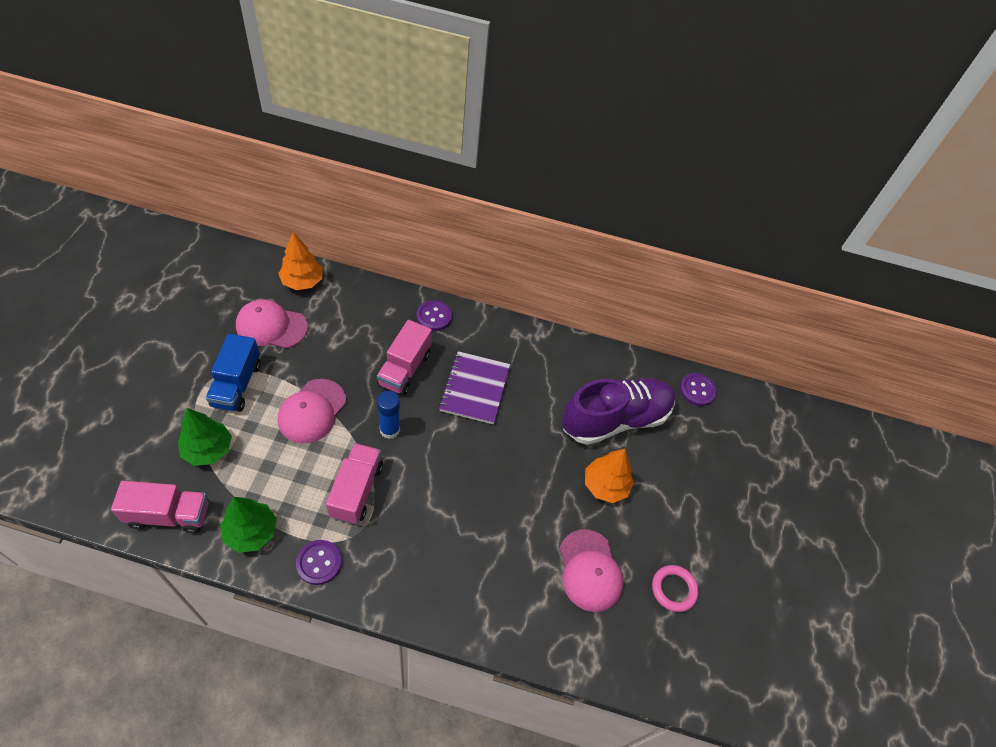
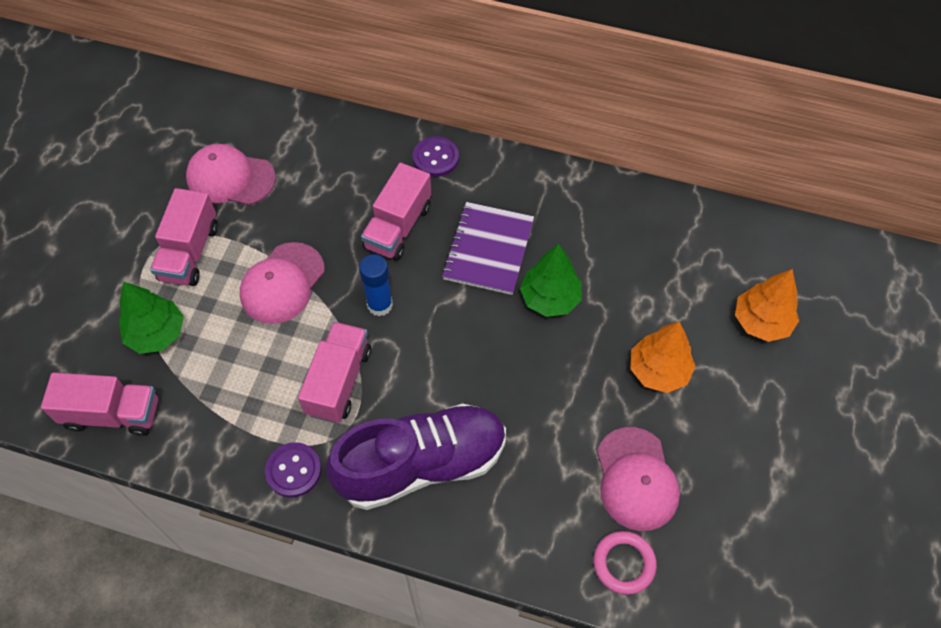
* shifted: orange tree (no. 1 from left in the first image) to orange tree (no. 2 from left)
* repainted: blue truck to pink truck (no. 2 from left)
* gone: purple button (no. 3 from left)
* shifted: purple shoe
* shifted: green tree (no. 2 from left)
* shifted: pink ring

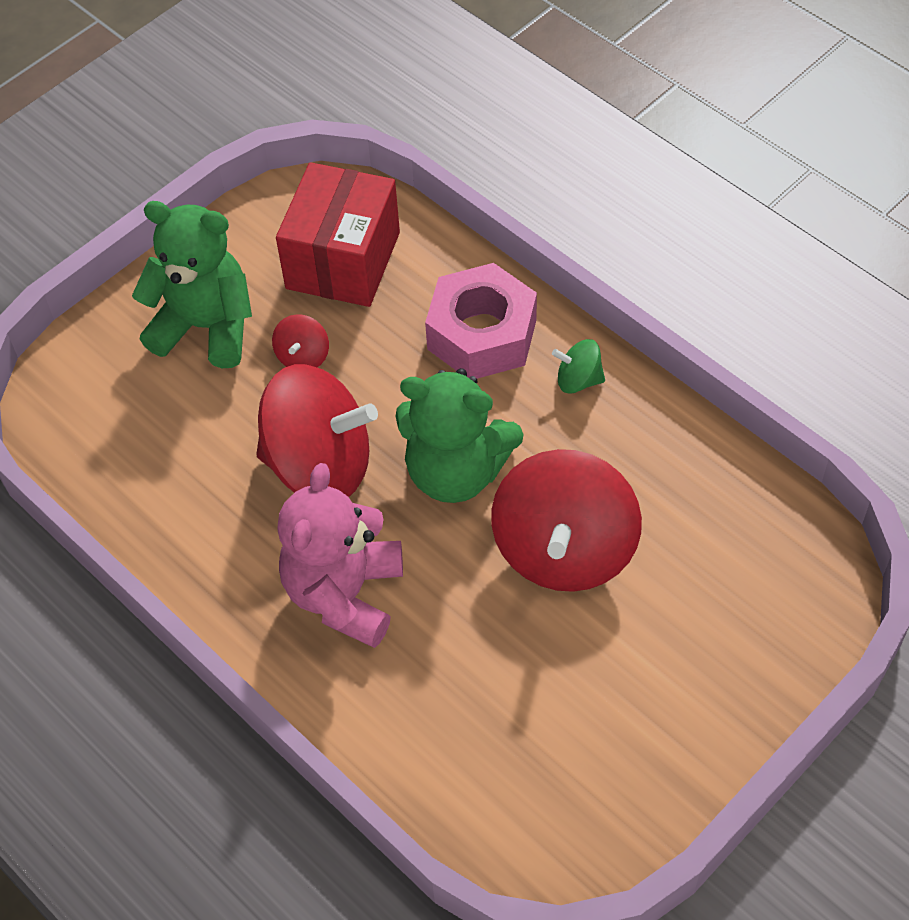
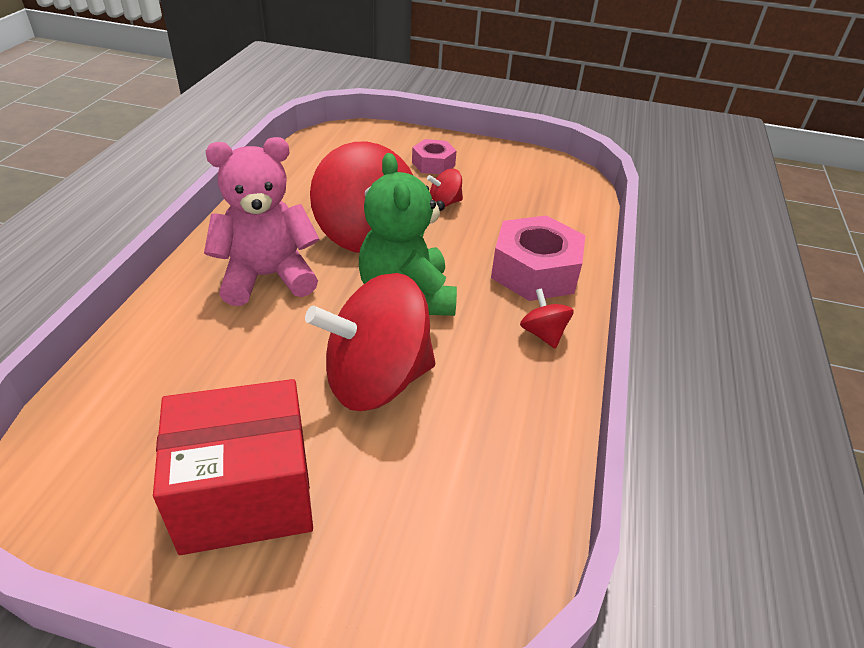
* shifted: red box
* swapped: green teddy bear (no. 1 from left) to pink nut (no. 1 from left)
* repainted: green spinning top to red spinning top (no. 4 from left)

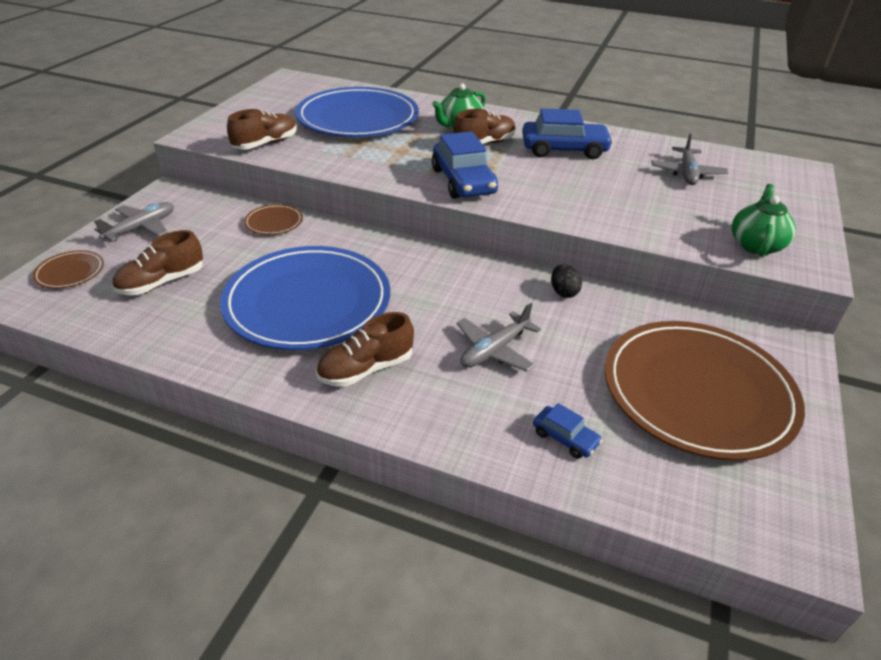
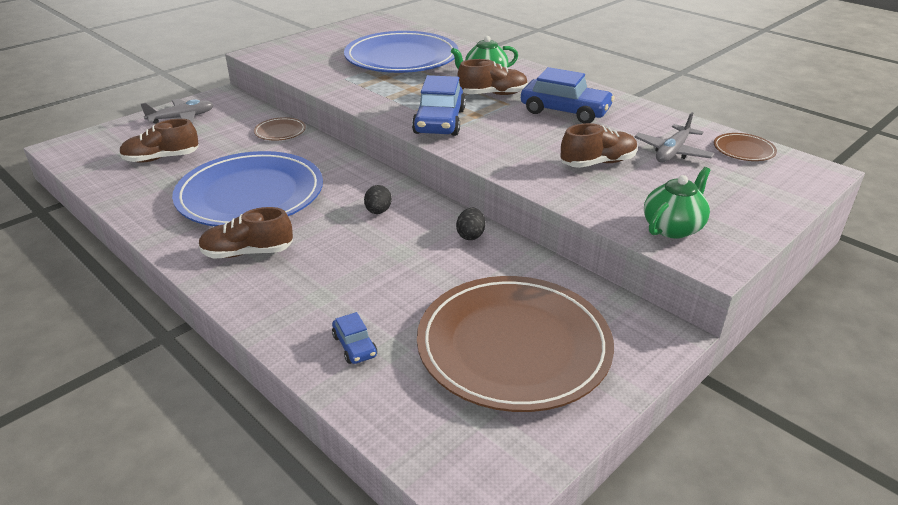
* shifted: brown shoe (no. 2 from left in the first image) to brown shoe (no. 4 from left)
* shifted: brown plate (no. 1 from left in the first image) to brown plate (no. 3 from left)
* gone: grey plane (no. 2 from left)
* new: black egg (no. 1 from left)

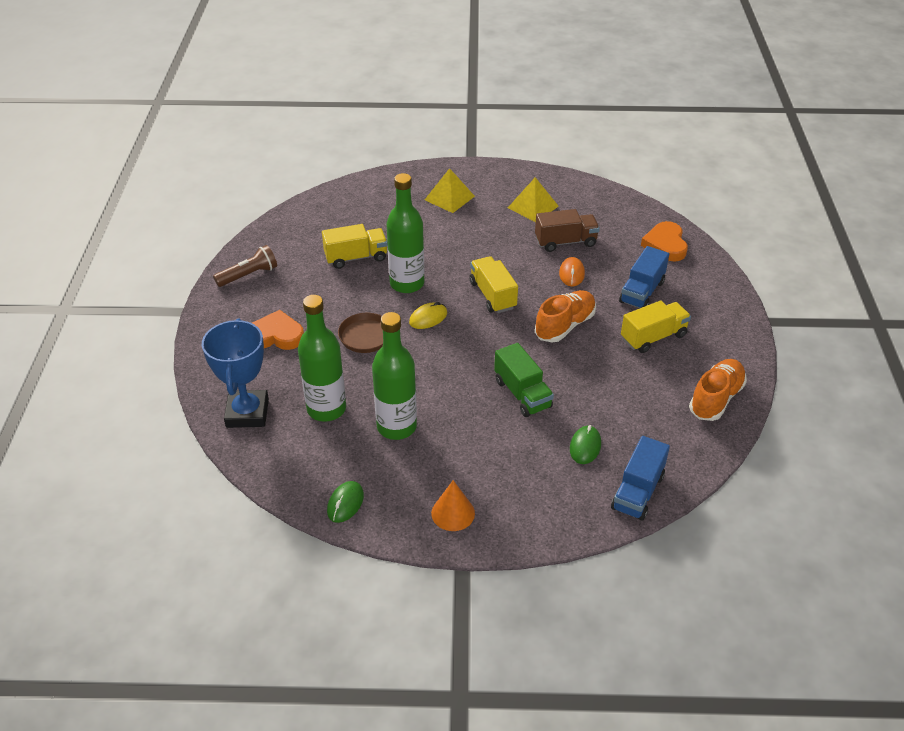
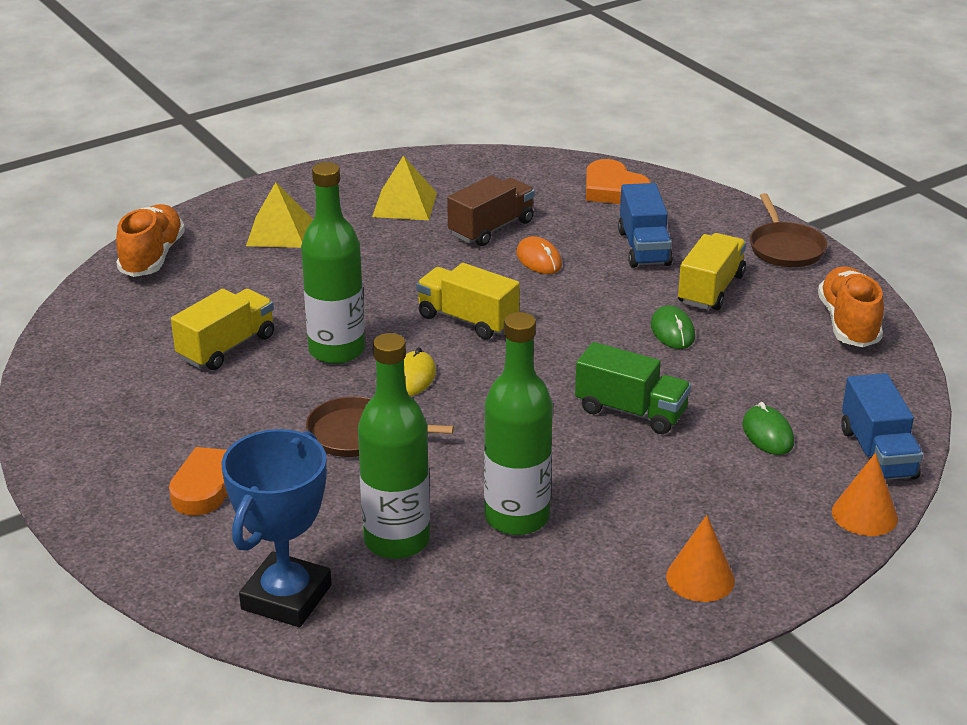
* gone: brown flashlight
* shifted: orange shoe (no. 1 from left)
* rotated: blue trophy 60 degrees clockwise
* shifted: green mouse (no. 1 from left)
* new: brown pan (no. 2 from left)
* new: orange cone (no. 2 from left)

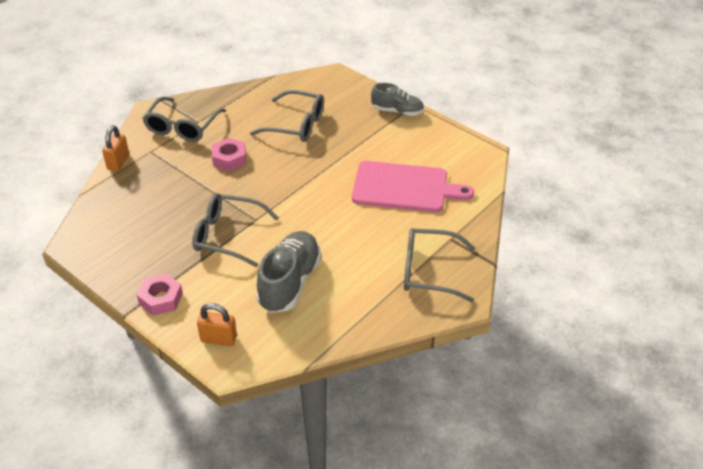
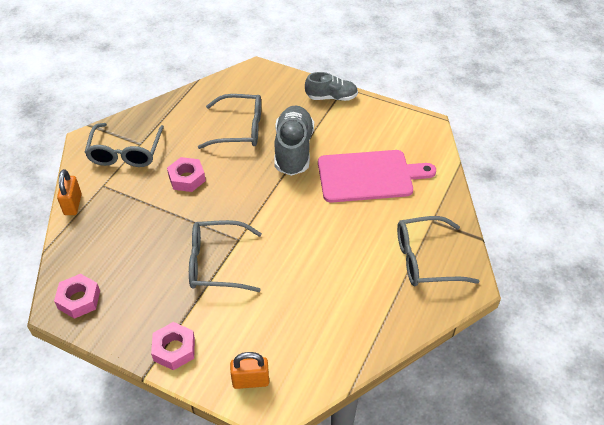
* shifted: grey shoe (no. 1 from left)
* new: pink nut (no. 1 from left)

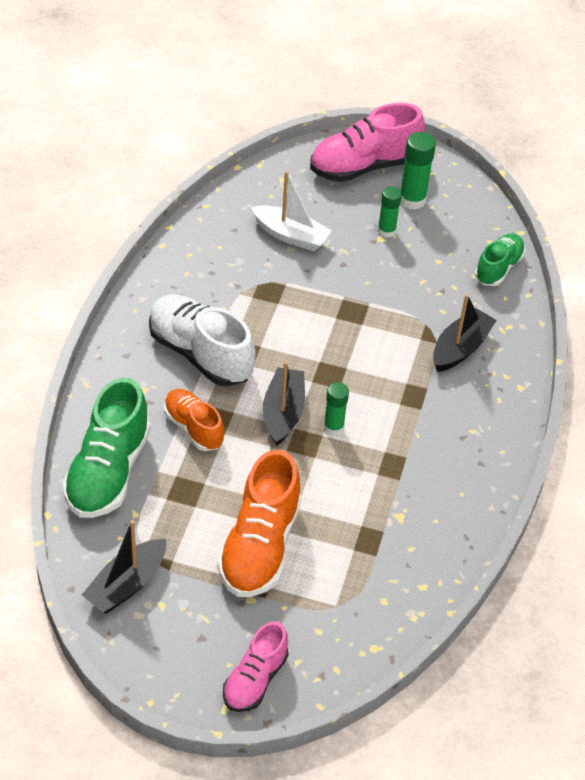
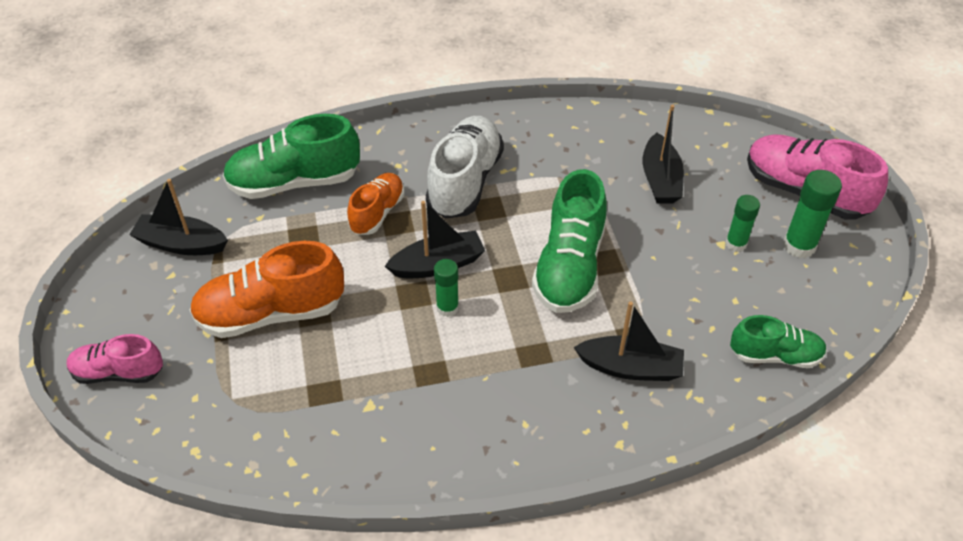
* repainted: white boat to black boat (no. 4 from left)
* new: green shoe (no. 2 from left)

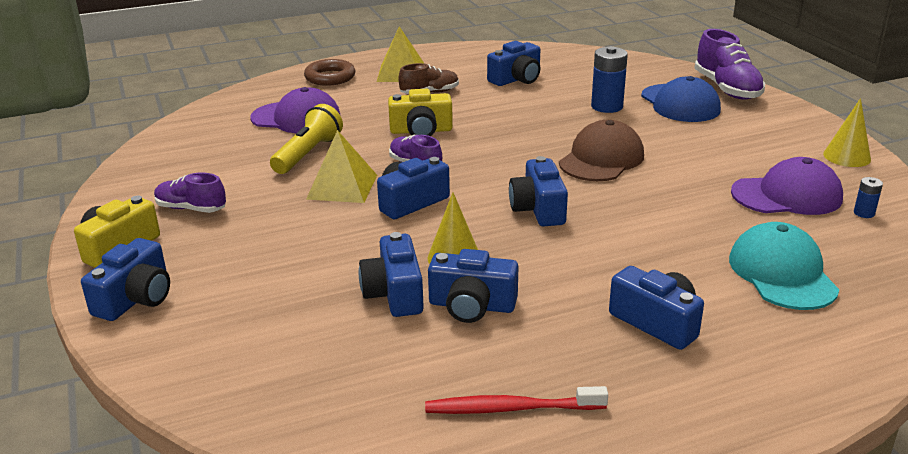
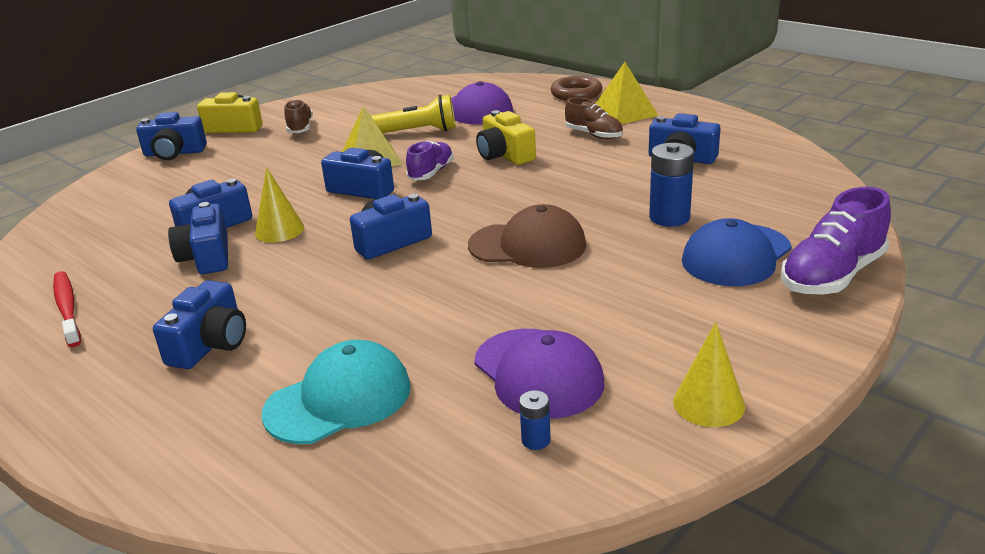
* repainted: purple shoe (no. 1 from left) to brown shoe (no. 1 from left)

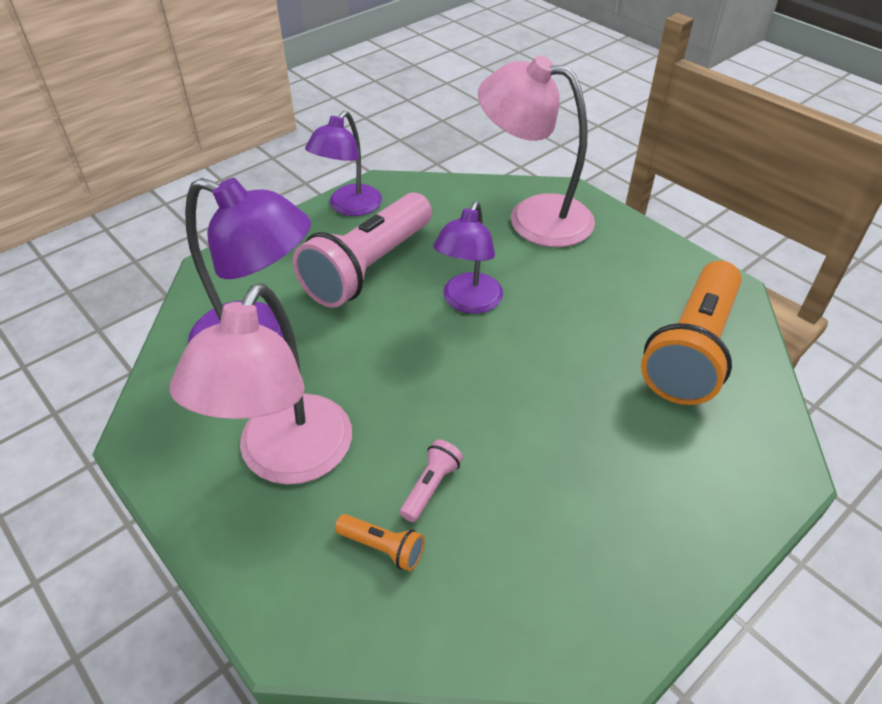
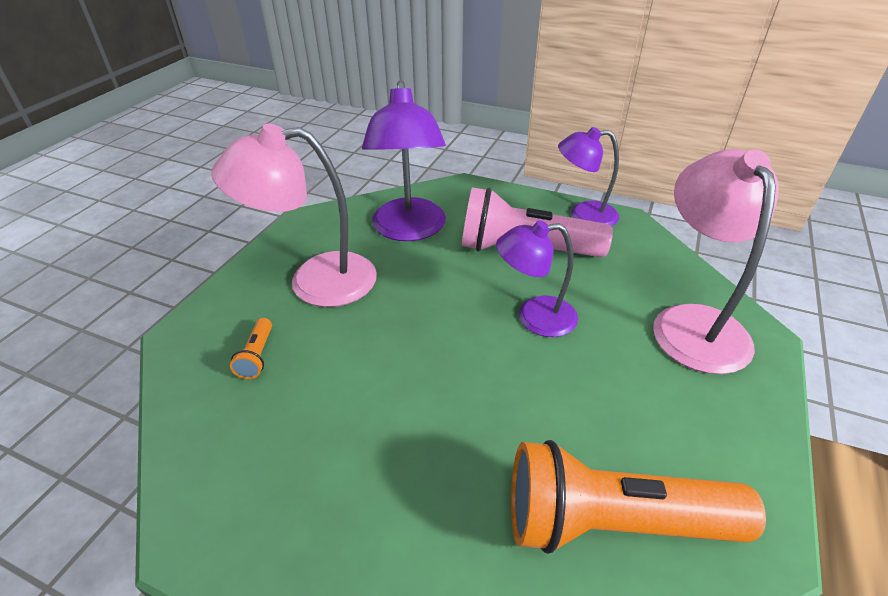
* gone: pink flashlight (no. 2 from left)

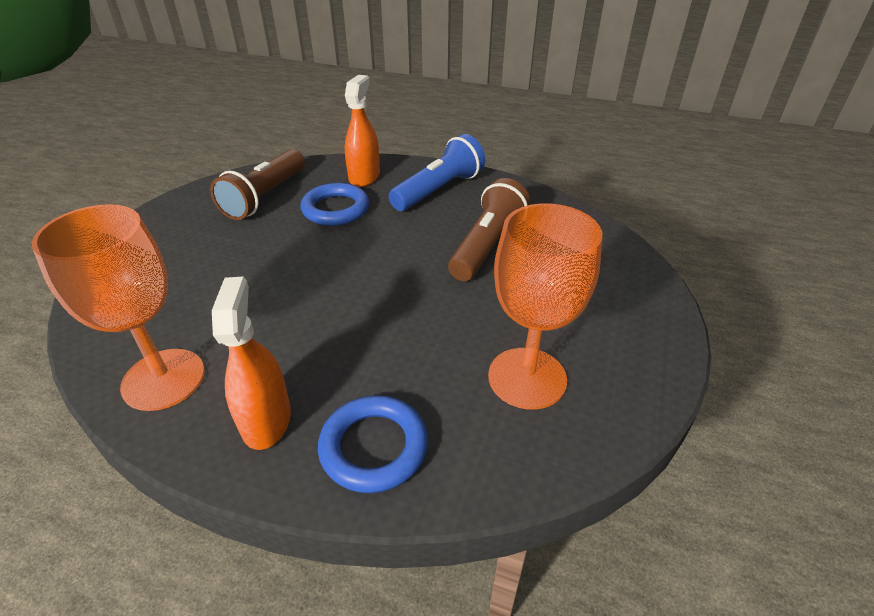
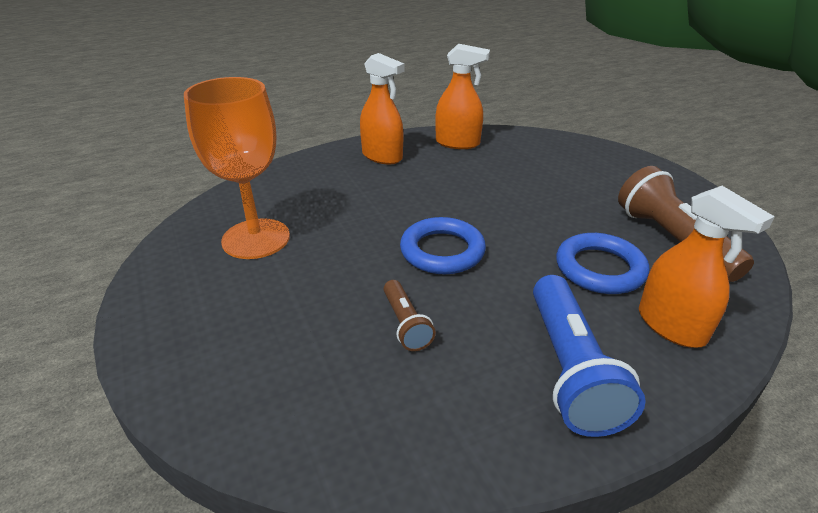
* scaled: brown flashlight (no. 2 from left in the first image) x0.53
* swapped: orange goblet (no. 1 from left) to orange spray bottle (no. 2 from left)
* shifted: blue ring (no. 2 from left in the first image) to blue ring (no. 1 from left)

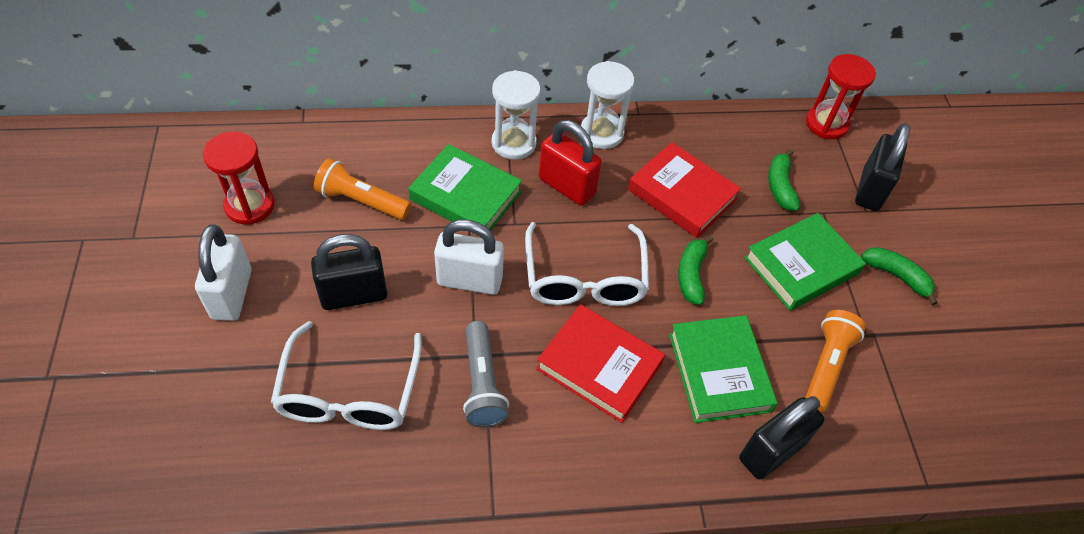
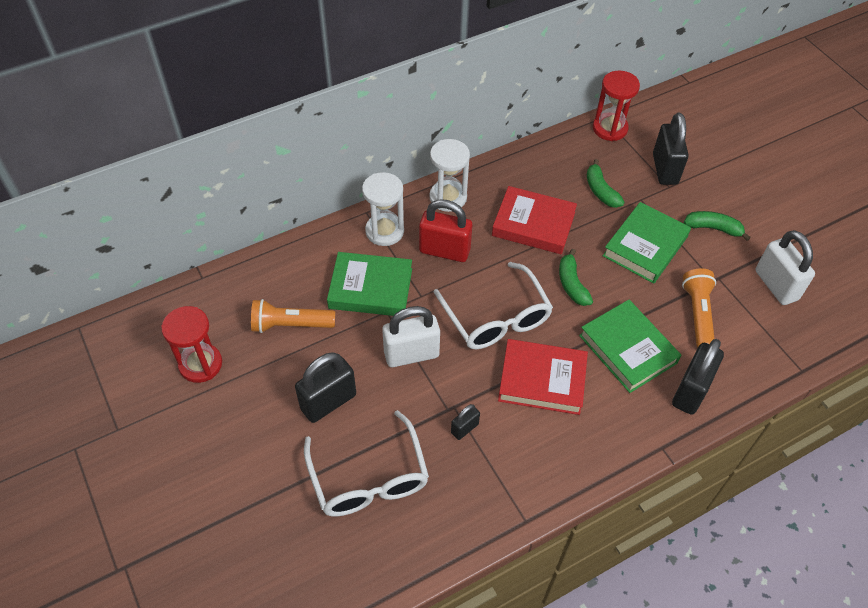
* shifted: white padlock (no. 1 from left in the first image) to white padlock (no. 2 from left)
* swapped: grey flashlight to black padlock (no. 2 from left)

